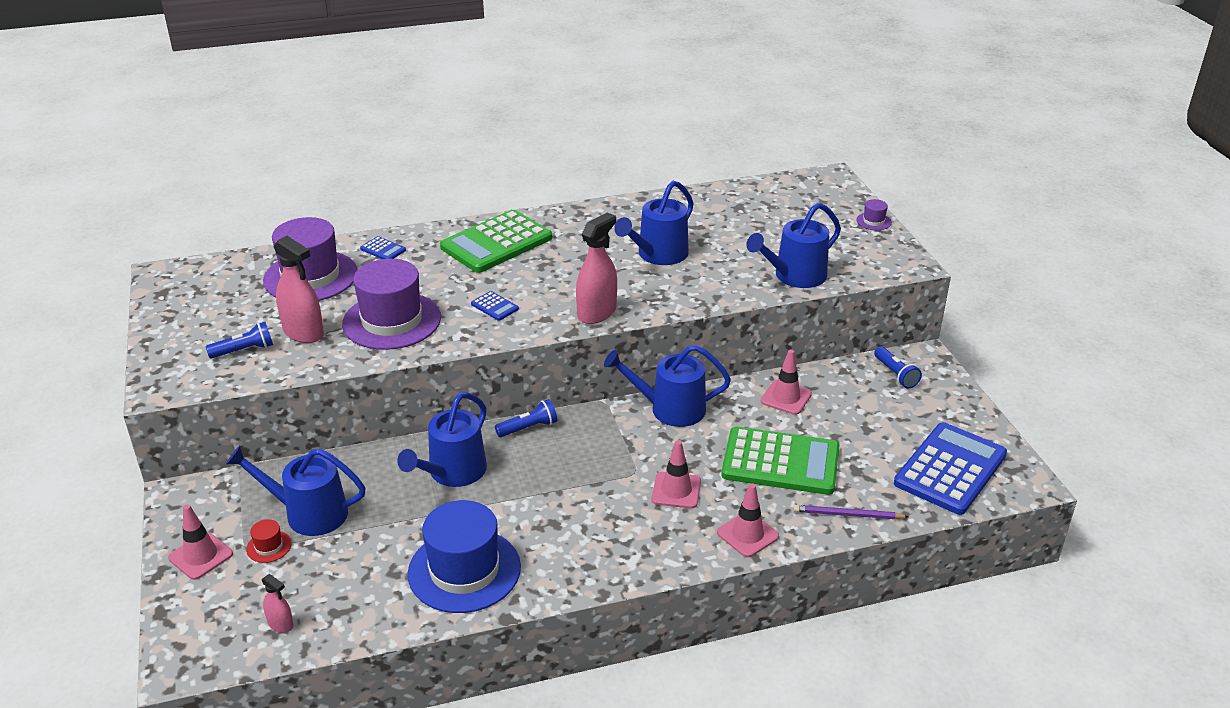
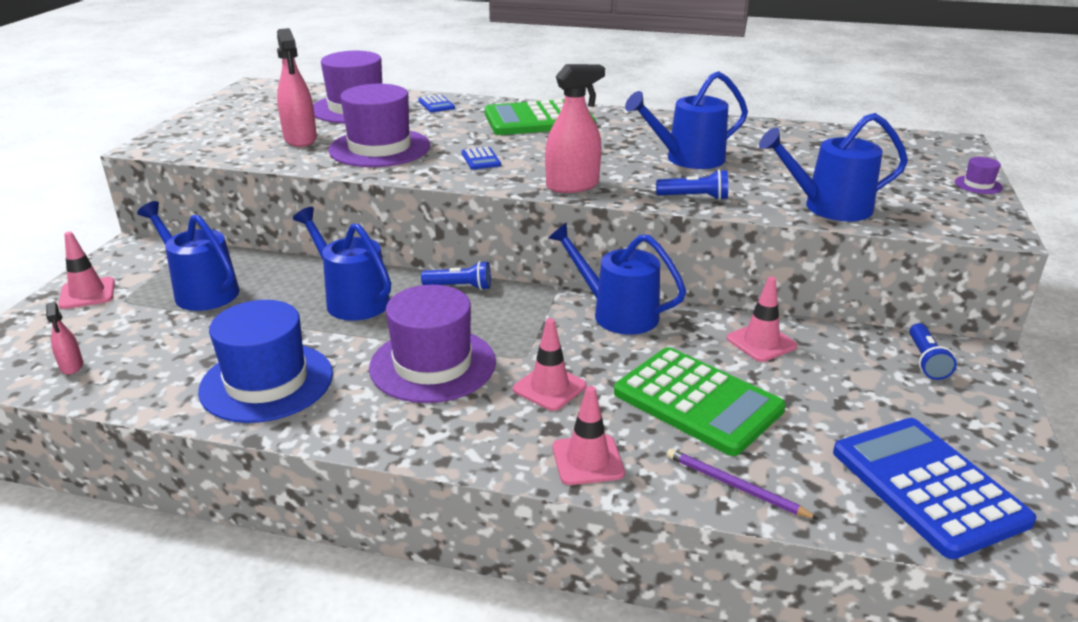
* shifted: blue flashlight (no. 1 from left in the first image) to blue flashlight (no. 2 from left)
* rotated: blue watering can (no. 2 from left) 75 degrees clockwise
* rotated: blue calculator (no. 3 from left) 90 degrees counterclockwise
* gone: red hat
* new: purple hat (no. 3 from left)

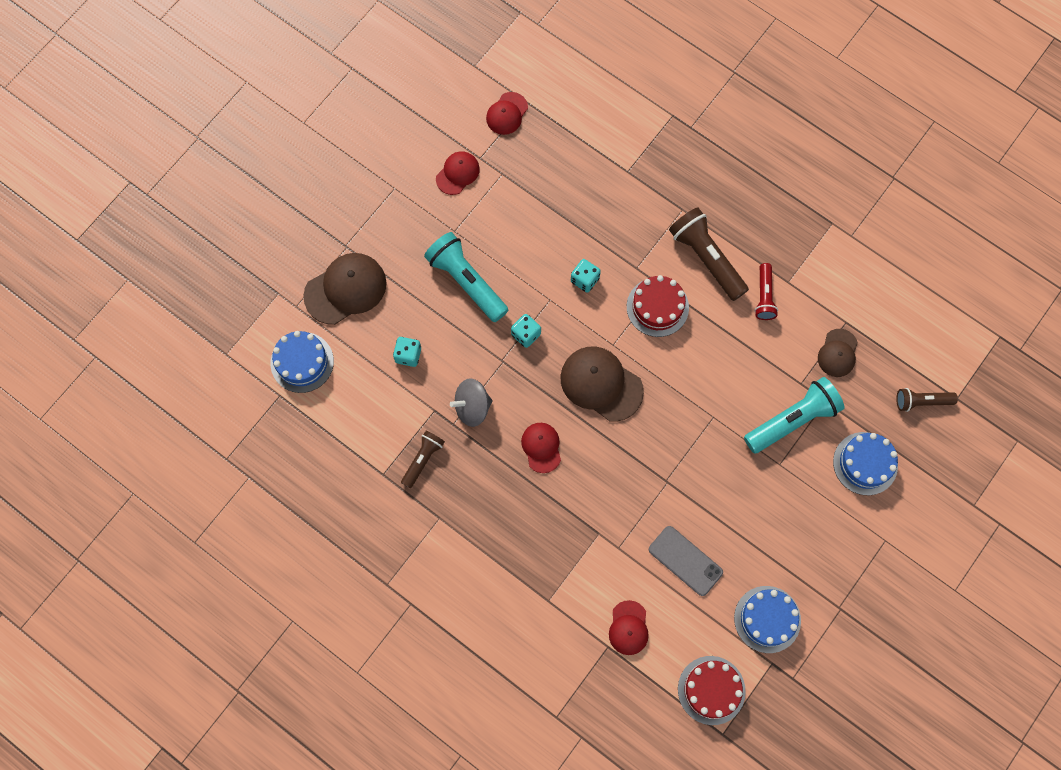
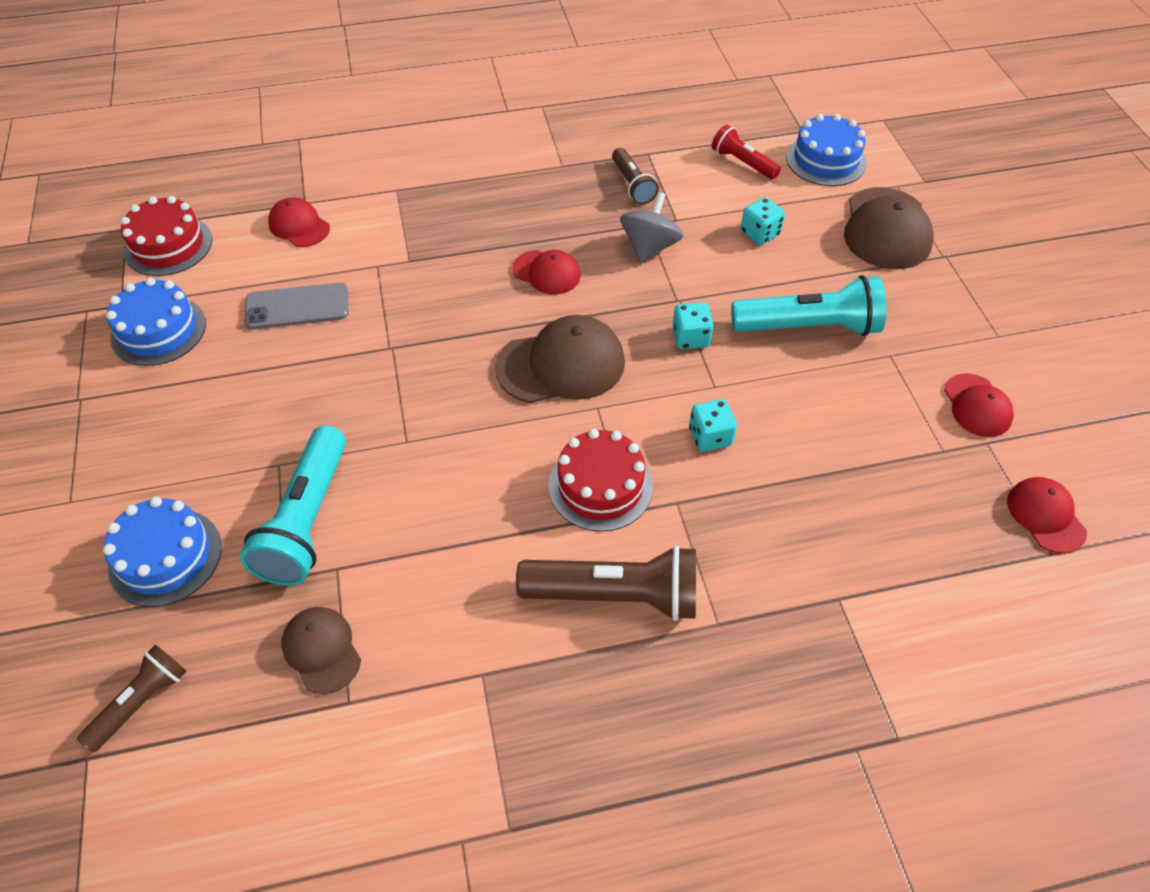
* shifted: red flashlight

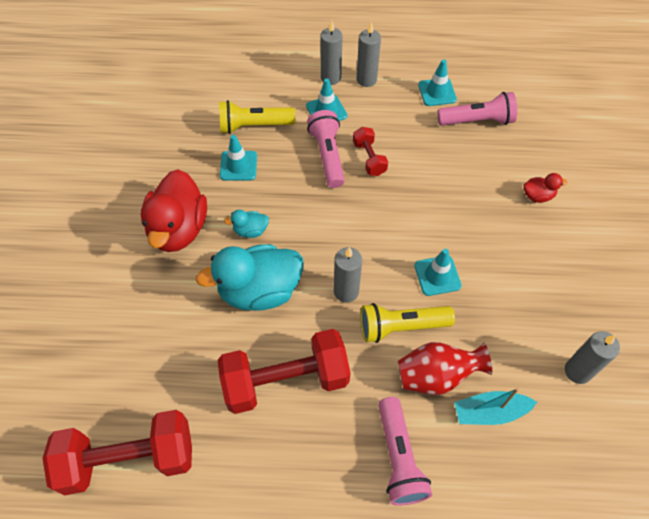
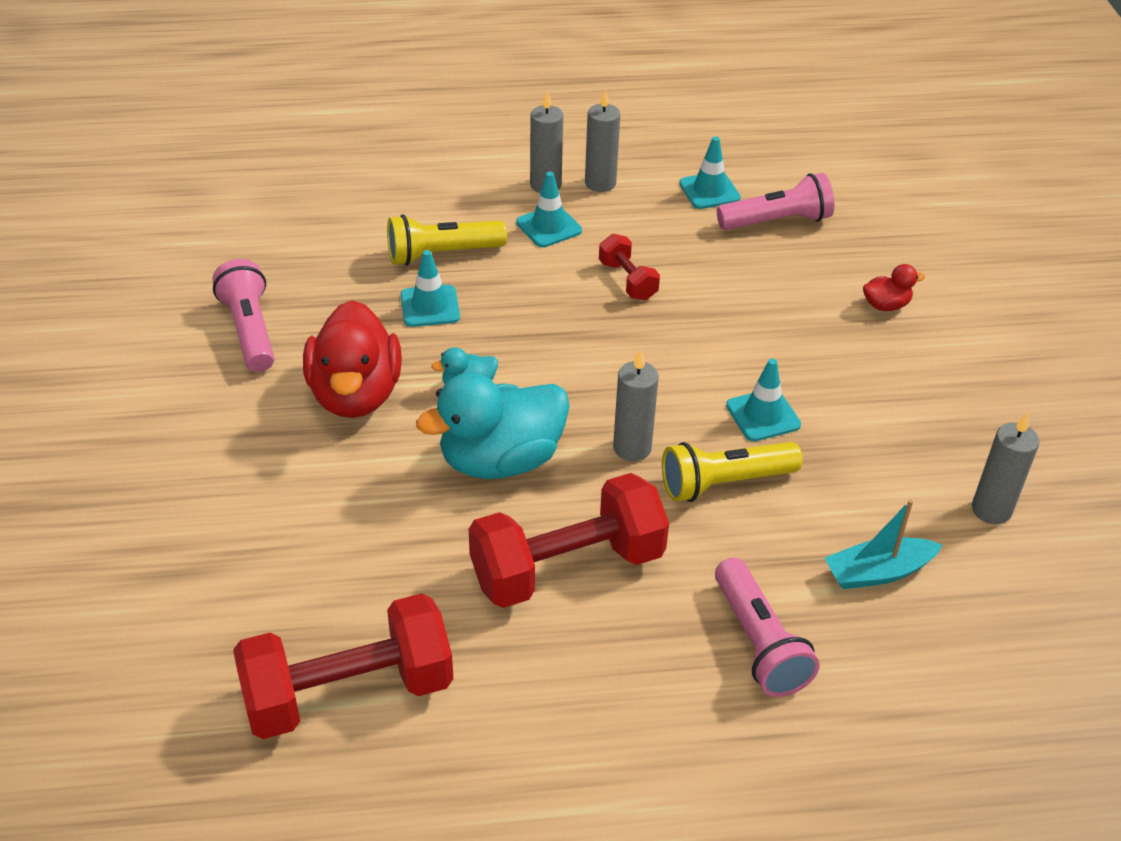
* shifted: pink flashlight (no. 1 from left)
* gone: red vase

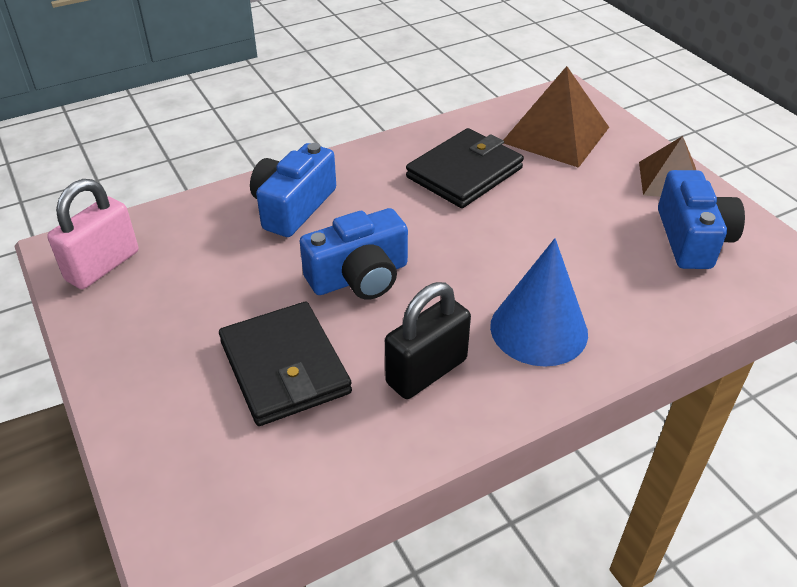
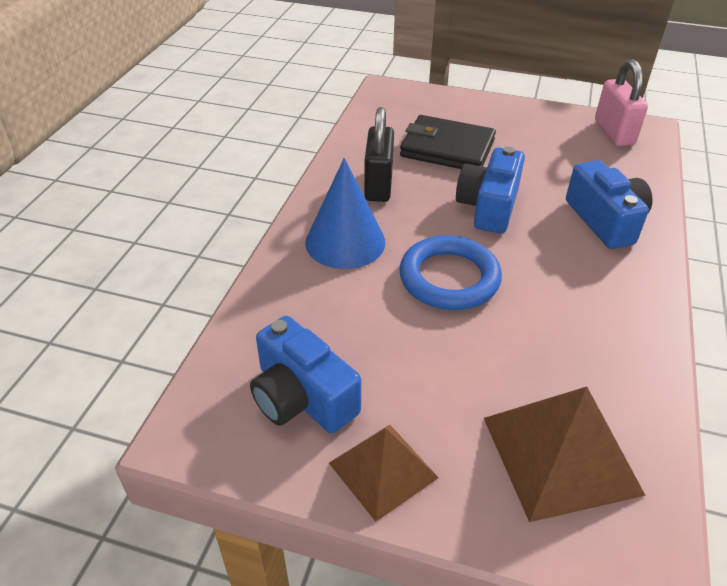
* gone: black wallet (no. 2 from left)
* new: blue ring

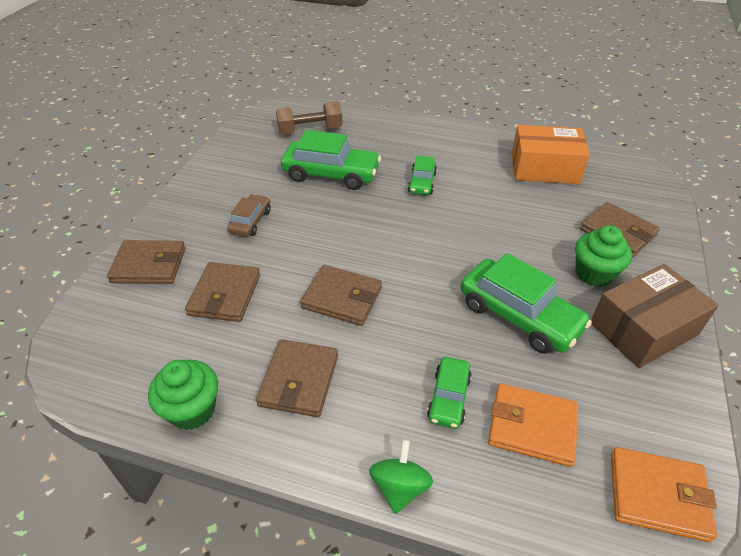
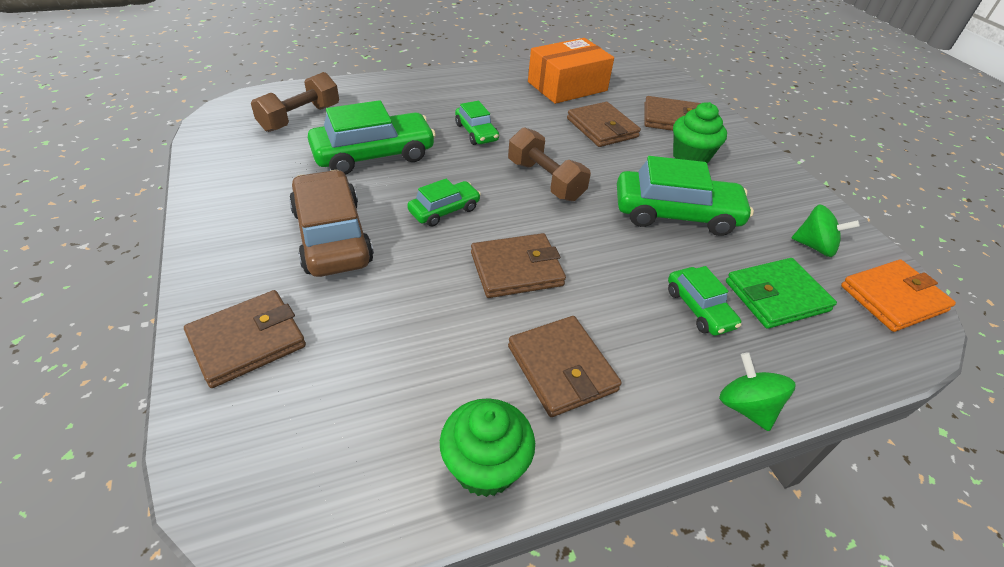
* scaled: brown car x1.83
* shifted: brown wallet (no. 2 from left in the first image) to brown wallet (no. 4 from left)
* gone: brown box
* repainted: orange wallet (no. 1 from left) to green wallet
* new: brown dumbbell (no. 2 from left)
* new: green car (no. 2 from left)
* new: green spinning top (no. 2 from left)

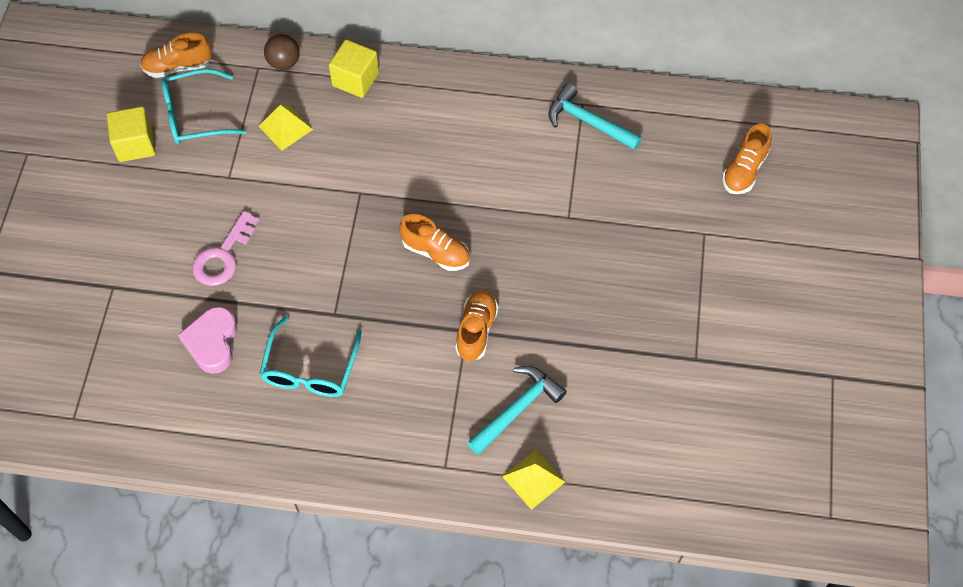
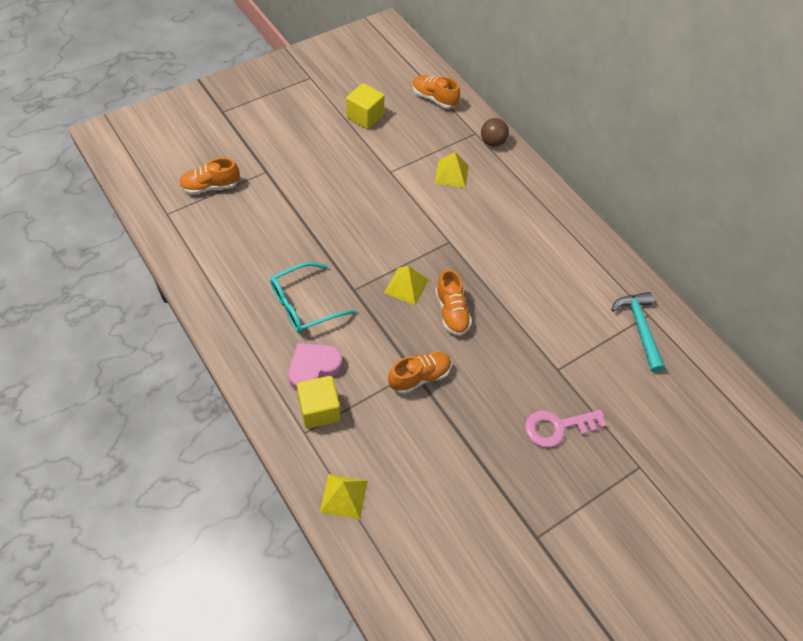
* shifted: yellow cube (no. 2 from left in the first image) to yellow cube (no. 1 from left)
* gone: turquoise glasses (no. 1 from left)
* shifted: orange shoe (no. 4 from left in the first image) to orange shoe (no. 1 from left)
* shifted: pink key
* shifted: pink heart
* gone: turquoise hammer (no. 1 from left)
* new: yellow pyramid (no. 2 from left)

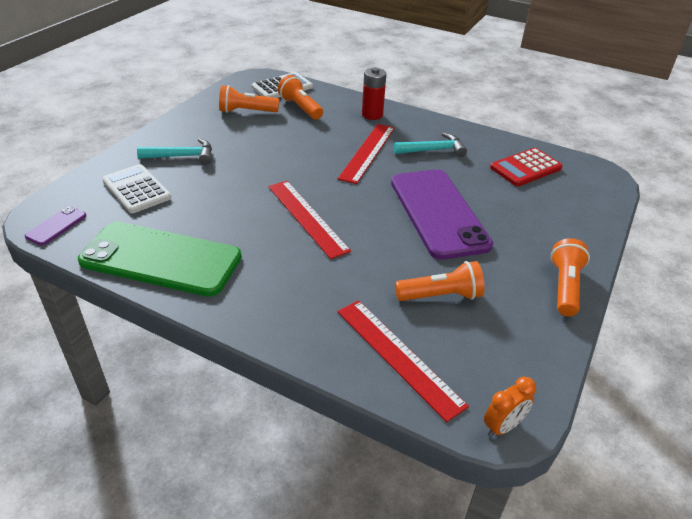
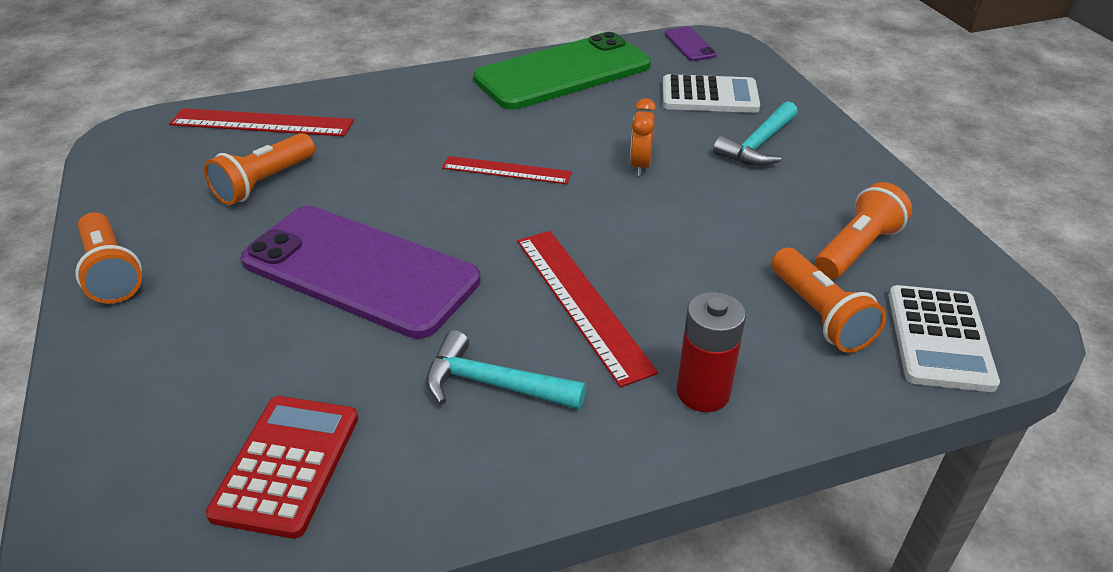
* rotated: orange flashlight (no. 2 from left in the first image) 60 degrees clockwise
* rotated: turquoise hammer (no. 2 from left in the first image) 75 degrees clockwise
* scaled: red ruler (no. 1 from left in the first image) x0.66
* shifted: orange clock

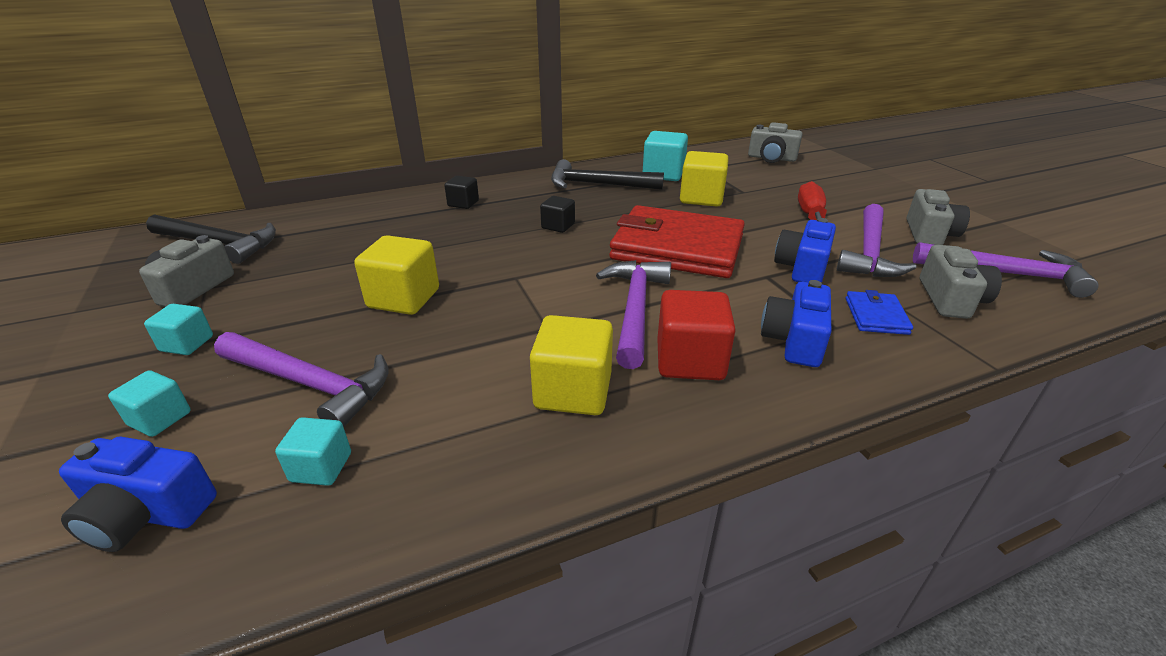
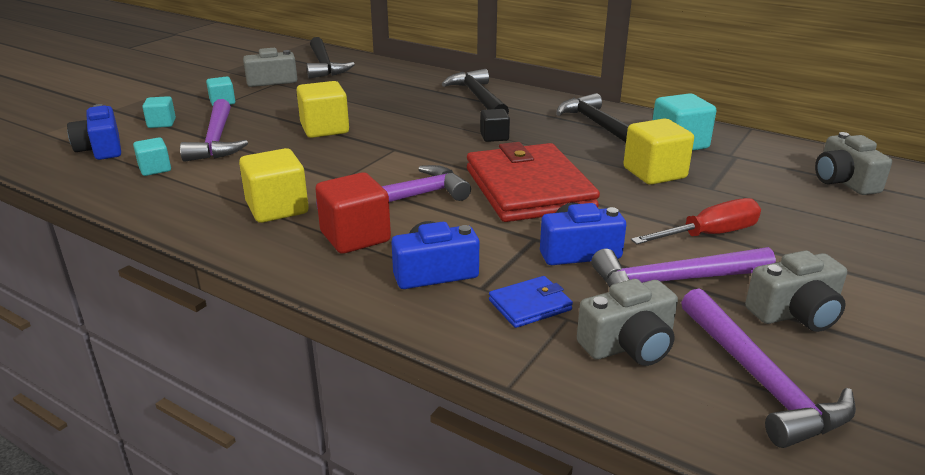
* swapped: black cube (no. 1 from left) to black hammer (no. 2 from left)

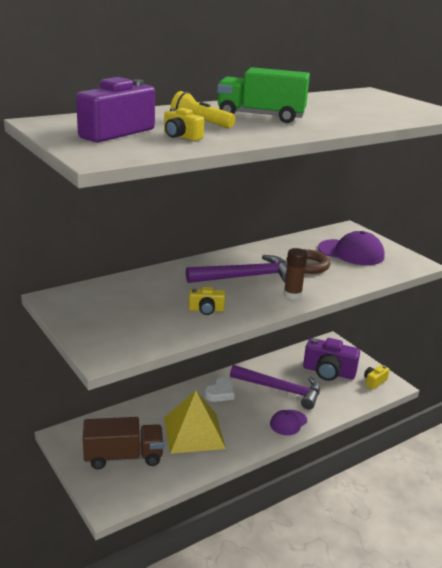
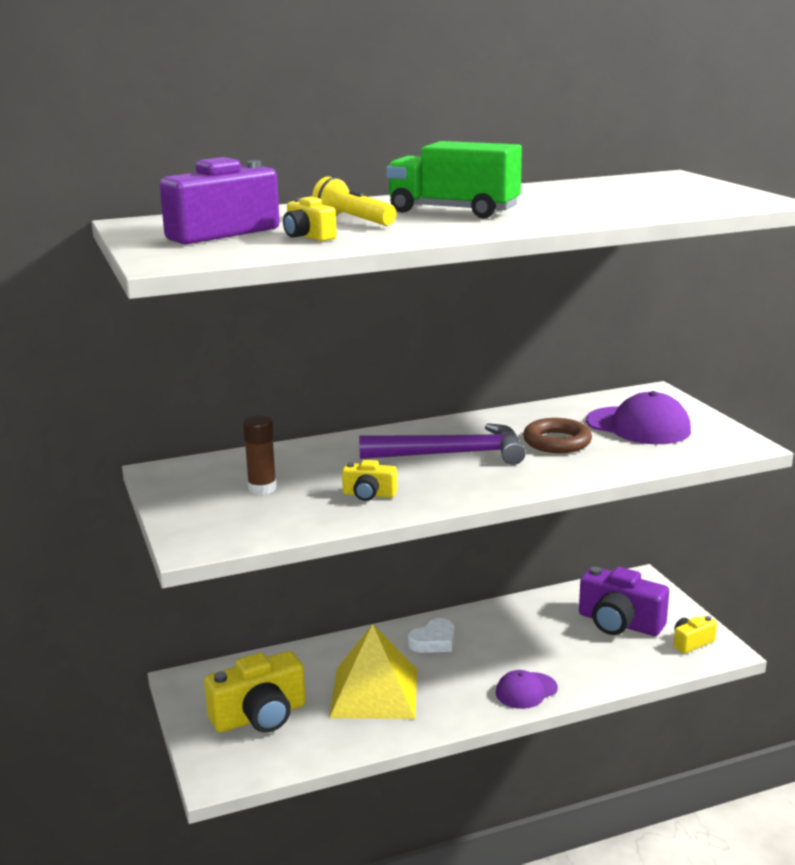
* shifted: brown glue stick
* gone: purple hammer (no. 2 from left)
* swapped: brown truck to yellow camera (no. 1 from left)

